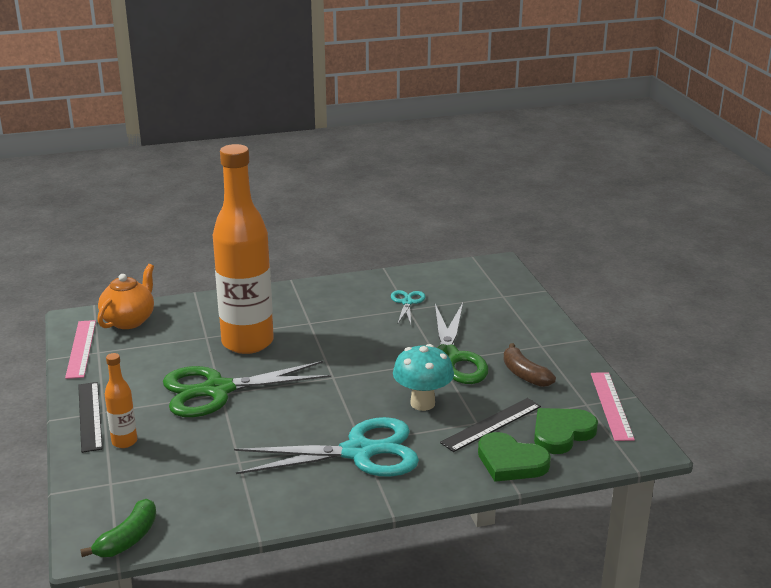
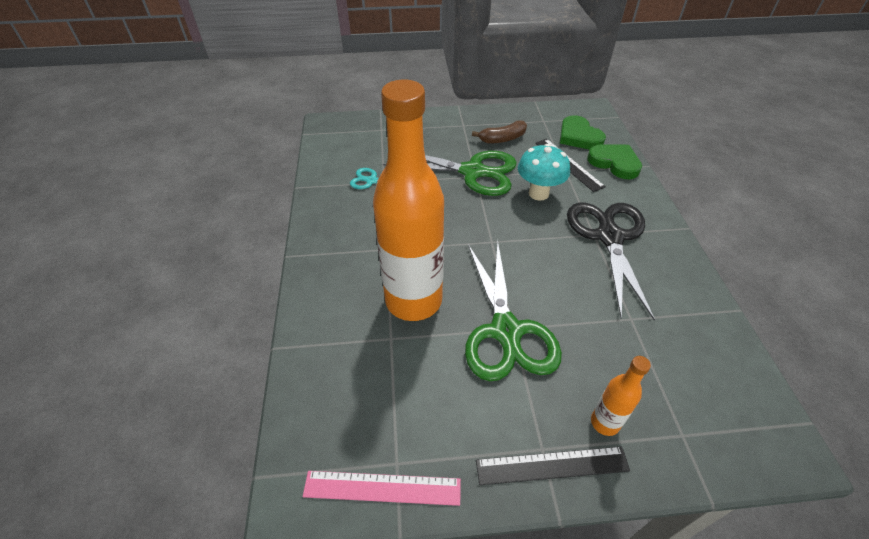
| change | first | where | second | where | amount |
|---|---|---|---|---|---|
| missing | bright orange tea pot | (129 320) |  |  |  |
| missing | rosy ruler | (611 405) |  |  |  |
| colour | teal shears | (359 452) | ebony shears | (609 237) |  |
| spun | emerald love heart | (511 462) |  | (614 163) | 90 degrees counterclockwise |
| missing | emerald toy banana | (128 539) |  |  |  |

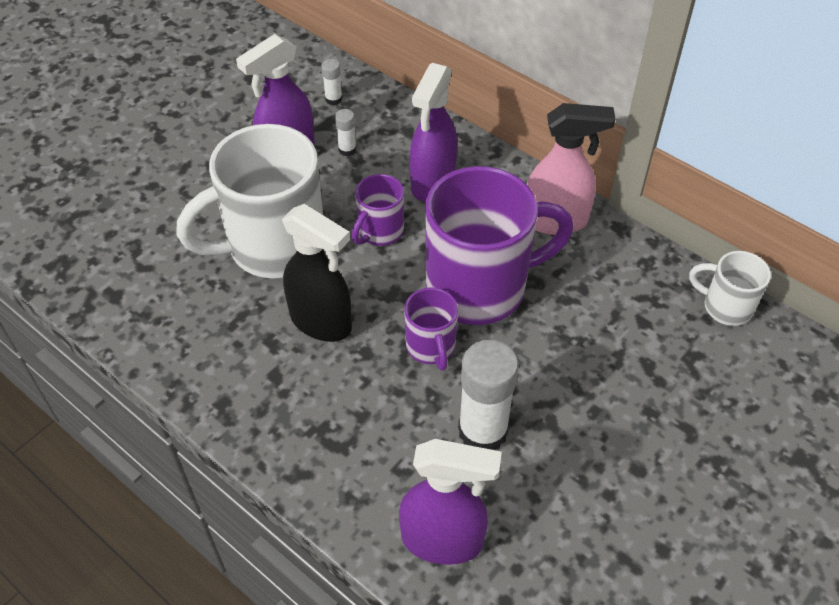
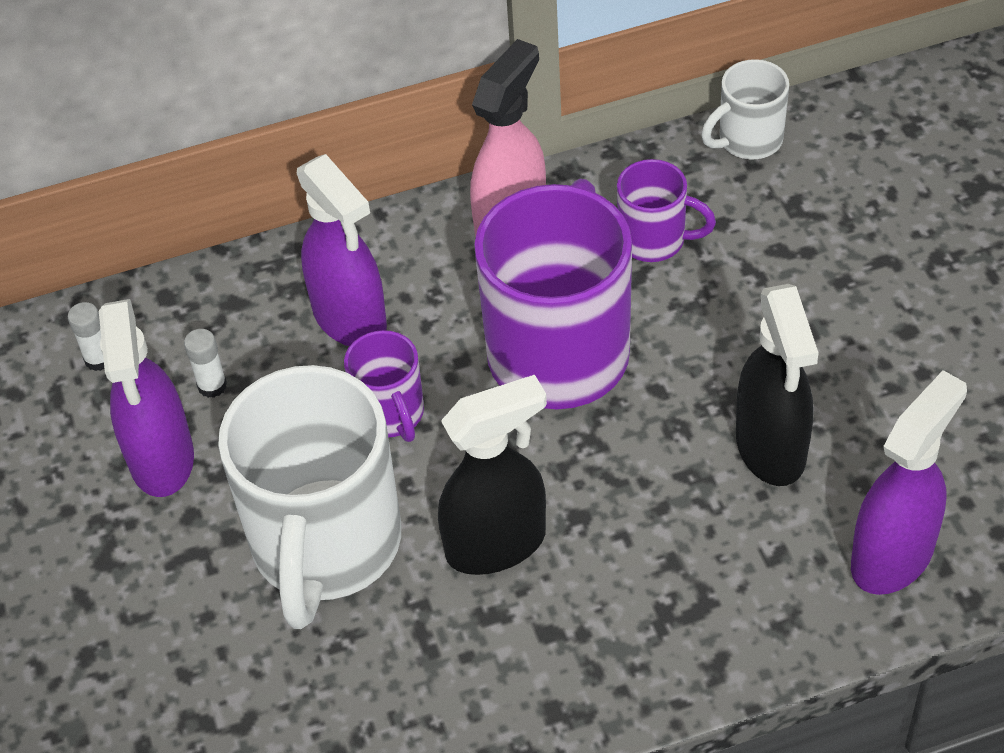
| change | first | where | second | where | amount |
|---|---|---|---|---|---|
| relocated | violet mug | (431 347) |  | (655 240) |  |
| exchanged | white stick of glue | (483 431) | ebony spray cleaner | (771 448) |  |

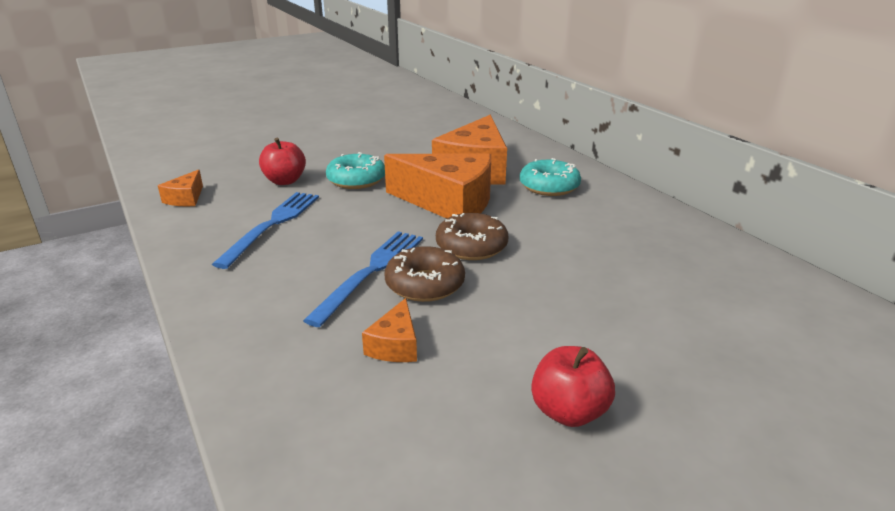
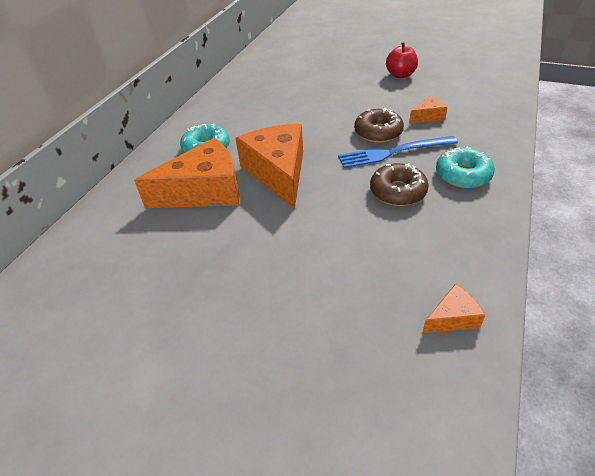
| change | first | where | second | where | amount |
|---|---|---|---|---|---|
| missing | red apple fruit | (285 181) |  |  |  |
| relocated | teal doughnut | (356 180) |  | (462 175) |  |
| missing | cobalt dinner fork | (272 225) |  |  |  |
| relocated | dark brown doughnut | (471 246) |  | (397 191) |  |

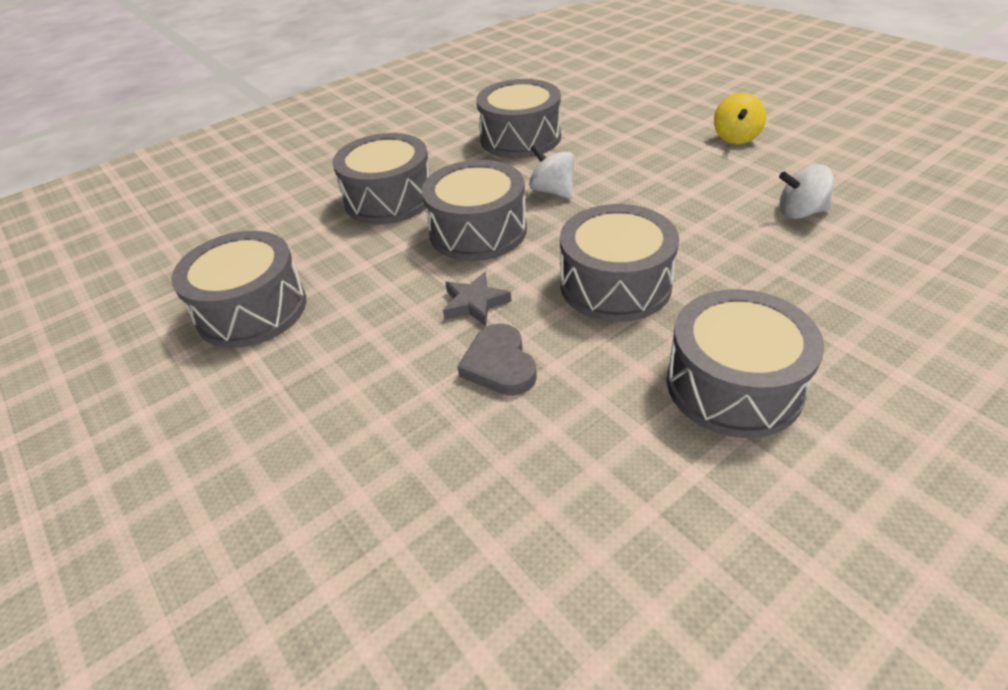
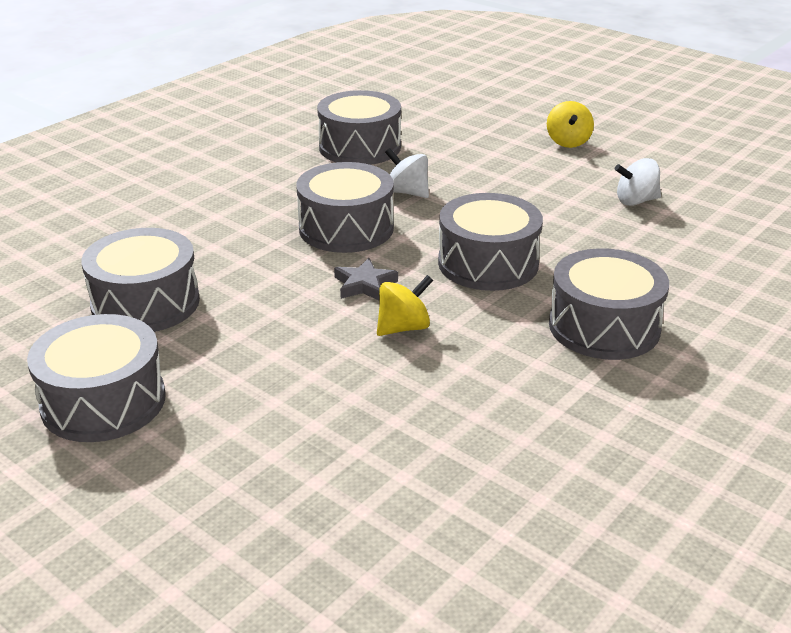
| change | first | where | second | where | amount |
|---|---|---|---|---|---|
| relocated | gray toy drum | (389 199) |  | (103 401) |  |
| exchanged | gray love heart | (499 365) | yellow toy top | (403 327) |  |

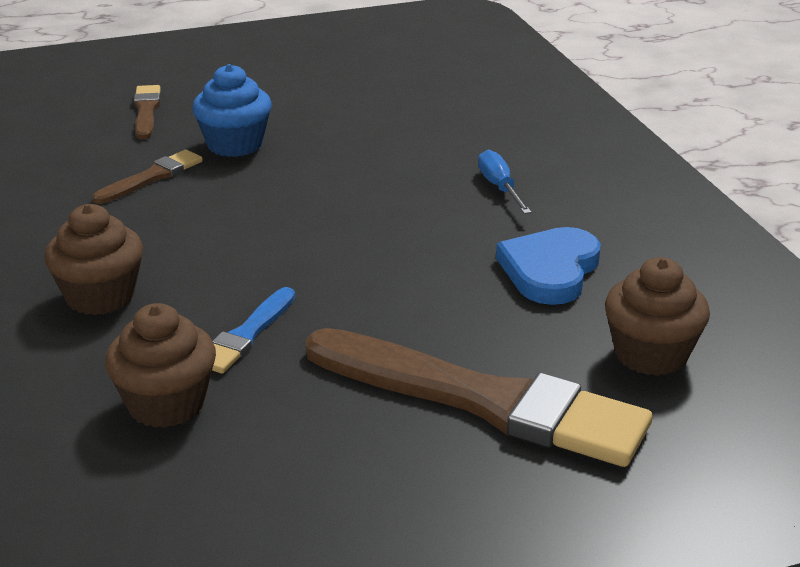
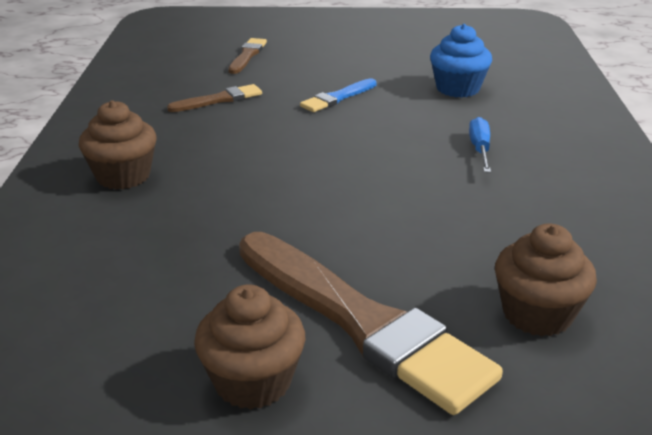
| change | first | where | second | where | amount |
|---|---|---|---|---|---|
| relocated | cobalt muffin | (235 144) |  | (458 88) |  |
| missing | cobalt love heart | (550 270) |  |  |  |
| relocated | cobalt paintbrush | (247 335) |  | (337 98) |  |
| relocated | dark brown muffin | (166 404) |  | (253 382) |  |

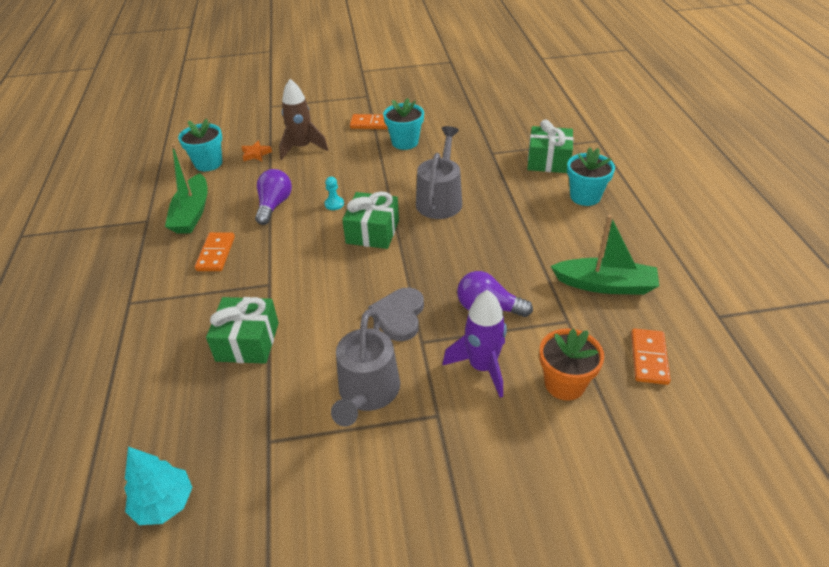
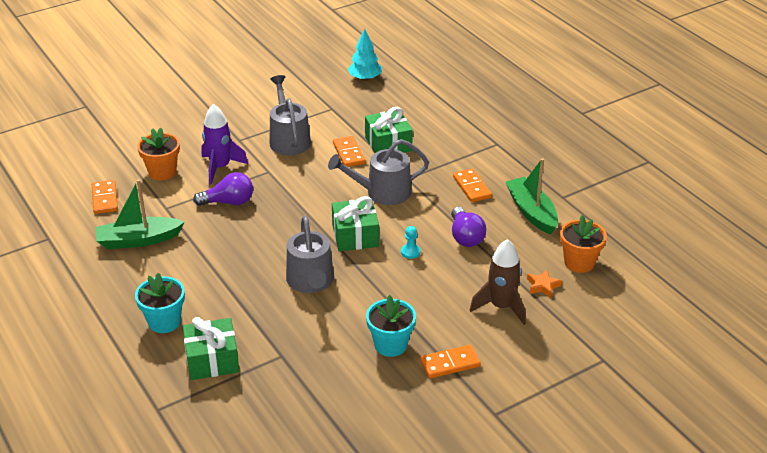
| change | first | where | second | where | amount |
|---|---|---|---|---|---|
| colour | teal potted plant | (208 163) | bright orange potted plant | (579 262) |  |
| missing | gray love heart | (399 316) |  |  |  |
| appeared |  |  | bright orange domino tile | (349 153) |  |
| appeared |  |  | gray watering pot | (382 192) |  |

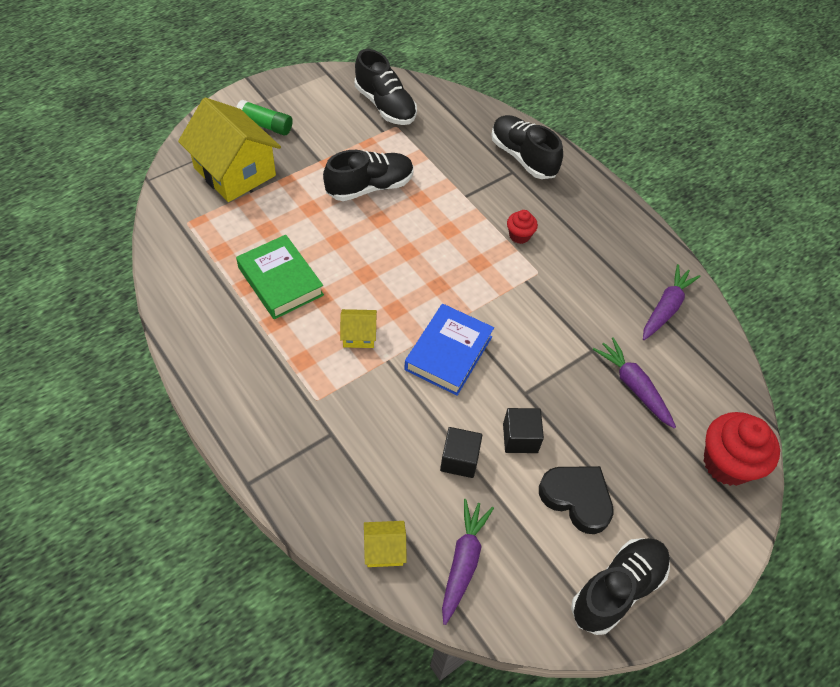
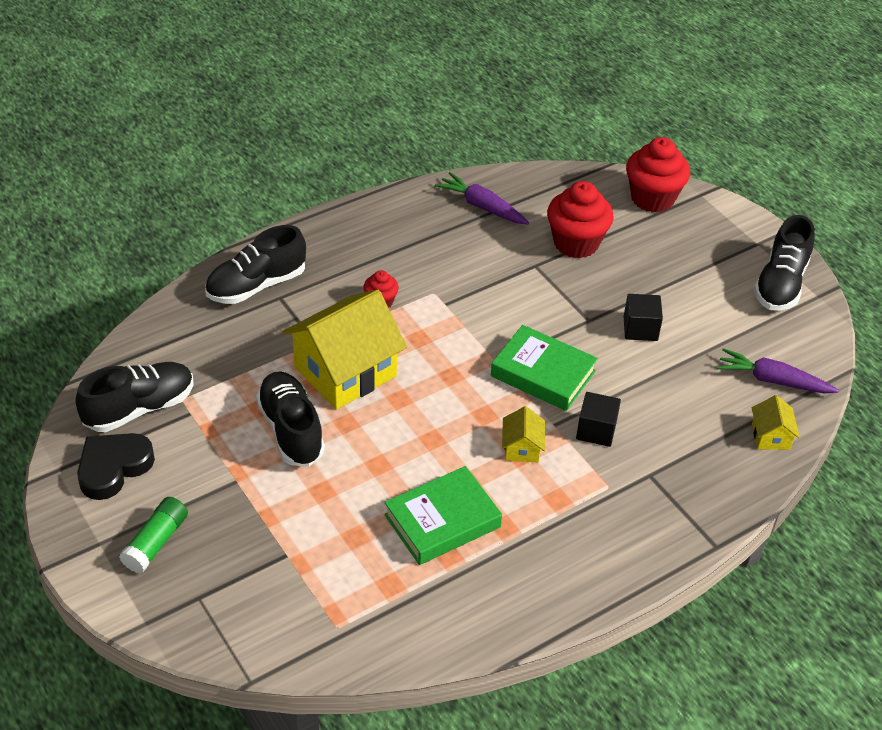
| change | first | where | second | where | amount |
|---|---|---|---|---|---|
| relocated | yellow cottage | (235 172) |  | (345 372) |  |
| colour | cobalt book | (448 353) | emerald book | (543 374) |  |
| exchanged | violet toy carrot | (633 386) | red muffin | (576 243) |  |
| relocated | ebony solid cube | (459 460) |  | (596 430) |  |
| relocated | ebony love heart | (577 499) |  | (113 468) |  |
| spun | ebony shoe | (617 590) |  | (780 284) | 120 degrees counterclockwise |

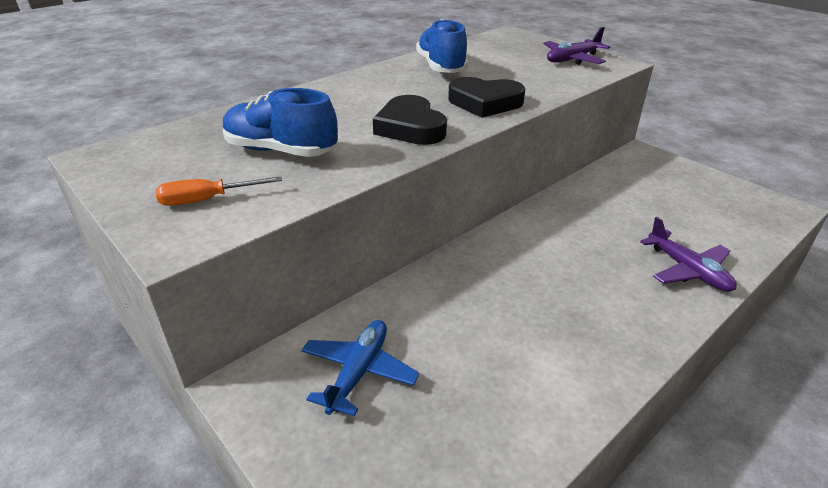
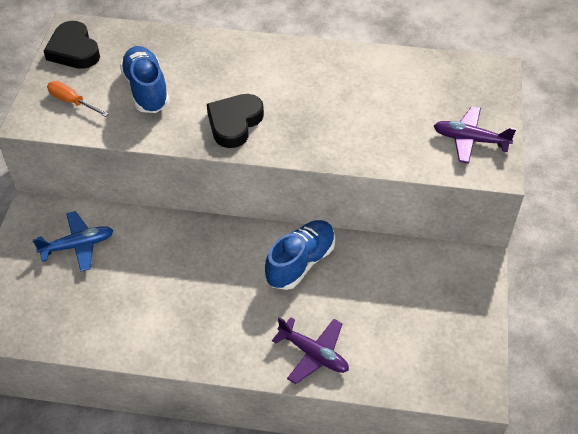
| change | first | where | second | where | amount |
|---|---|---|---|---|---|
| relocated | cobalt shoe | (441 67) |  | (300 263) |  |
| relocated | ebony love heart | (485 102) |  | (74 50) |  |
| spun | violet aeroplane | (687 270) |  | (313 354) | 75 degrees counterclockwise |

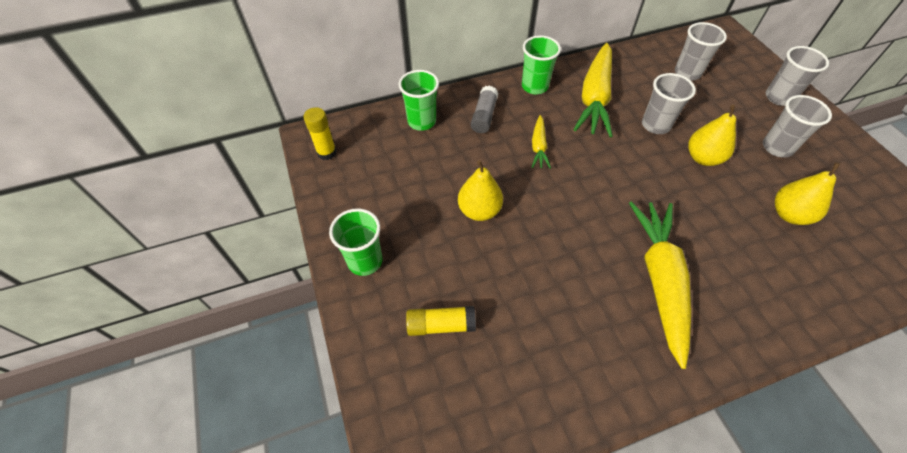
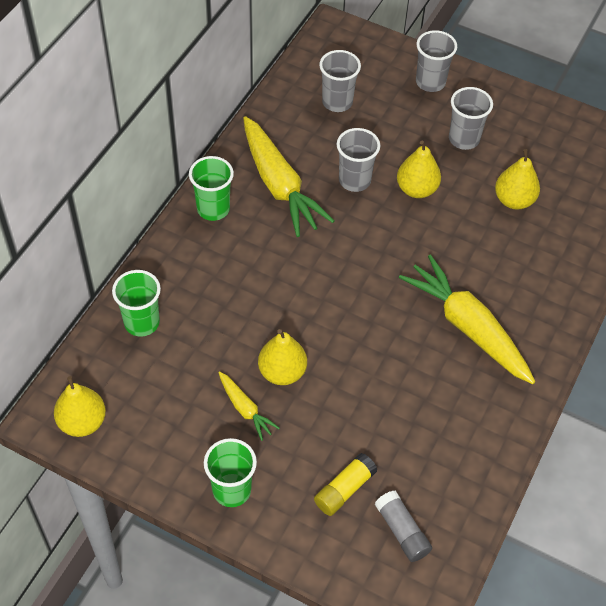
| change | first | where | second | where | amount |
|---|---|---|---|---|---|
| relocated | gray stick of glue | (484 116) |  | (402 531) |  |
| exchanged | yellow stick of glue | (327 153) | yellow pear fruit | (82 422) |  |
| relocated | yellow toy carrot | (538 147) |  | (245 409) |  |

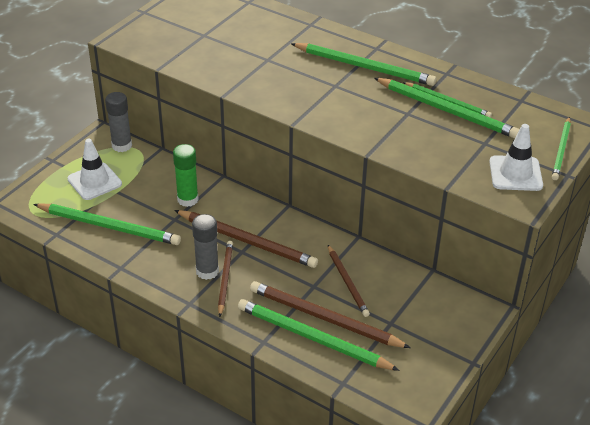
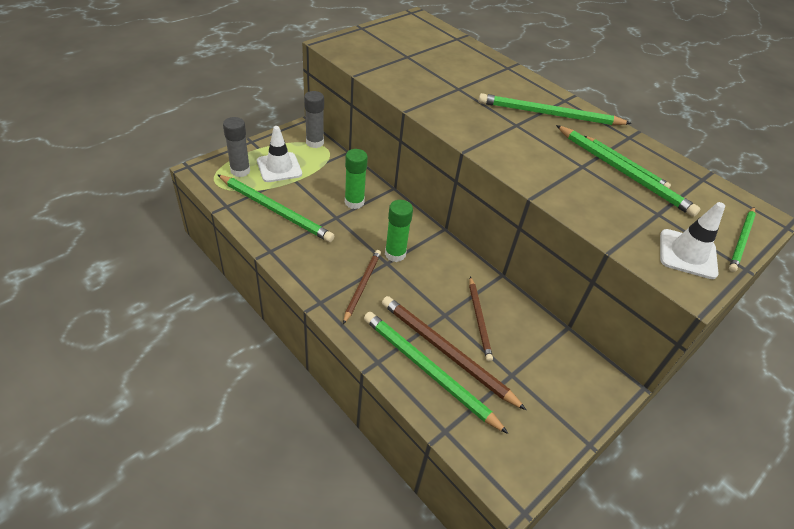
| change | first | where | second | where | amount |
|---|---|---|---|---|---|
| spun | emerald pencil | (364 67) |  | (549 114) | 150 degrees clockwise |
| exchanged | dark brown pencil | (247 241) | emerald stick of glue | (395 254) |  |
| relocated | gray stick of glue | (207 271) |  | (240 171) |  |

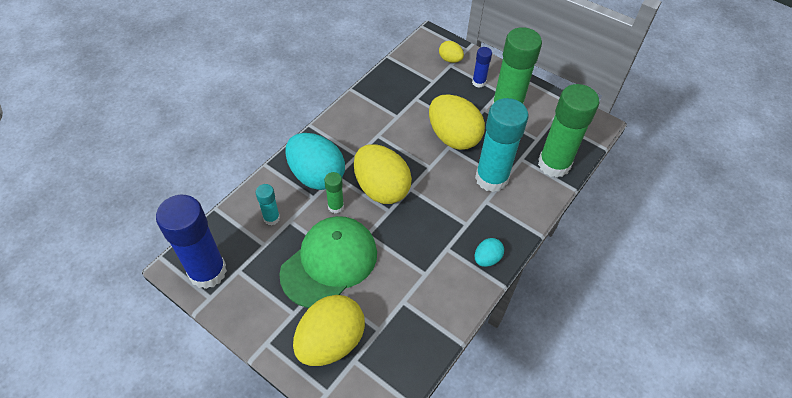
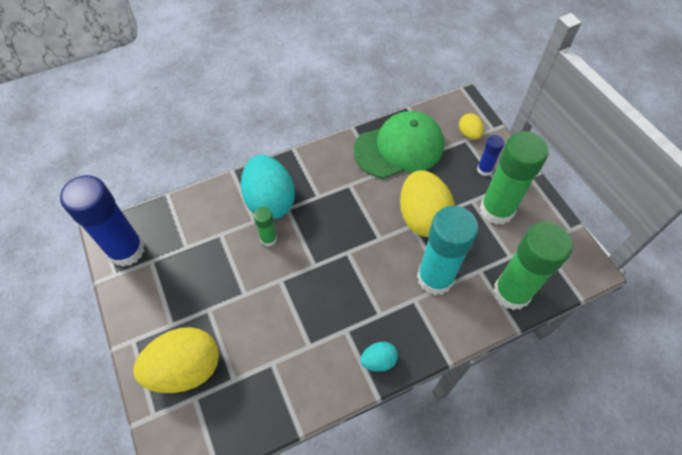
| change | first | where | second | where | amount |
|---|---|---|---|---|---|
| missing | yellow egg | (381 188) |  |  |  |
| missing | teal stick of glue | (271 218) |  |  |  |
| relocated | emerald baseball cap | (329 263) |  | (399 148) |  |

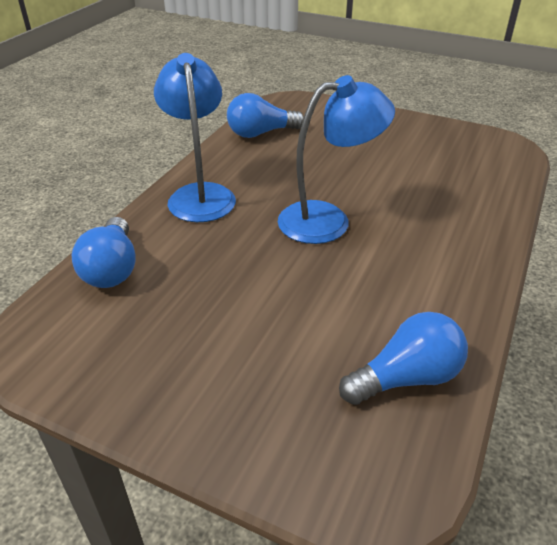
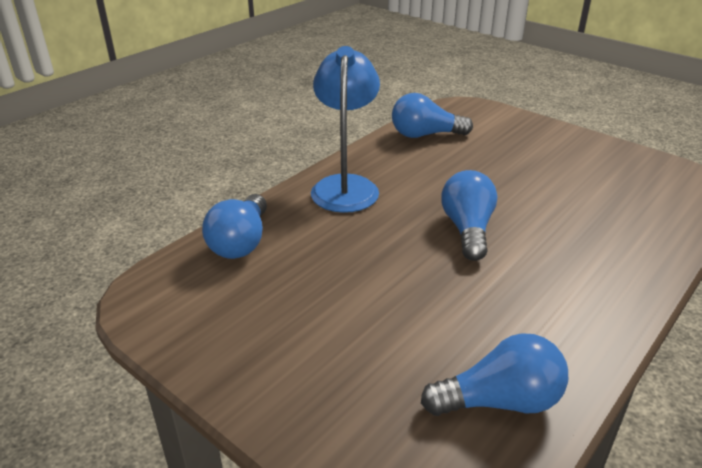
| change | first | where | second | where | amount |
|---|---|---|---|---|---|
| exchanged | cobalt desk lamp | (328 220) | cobalt lightbulb | (467 229) |  |

